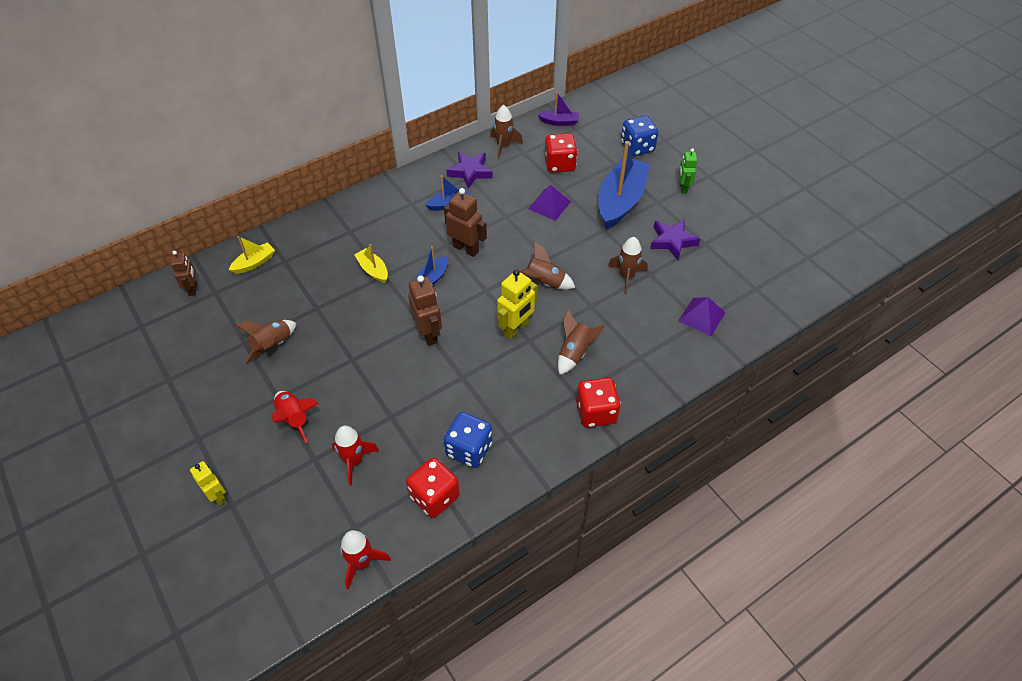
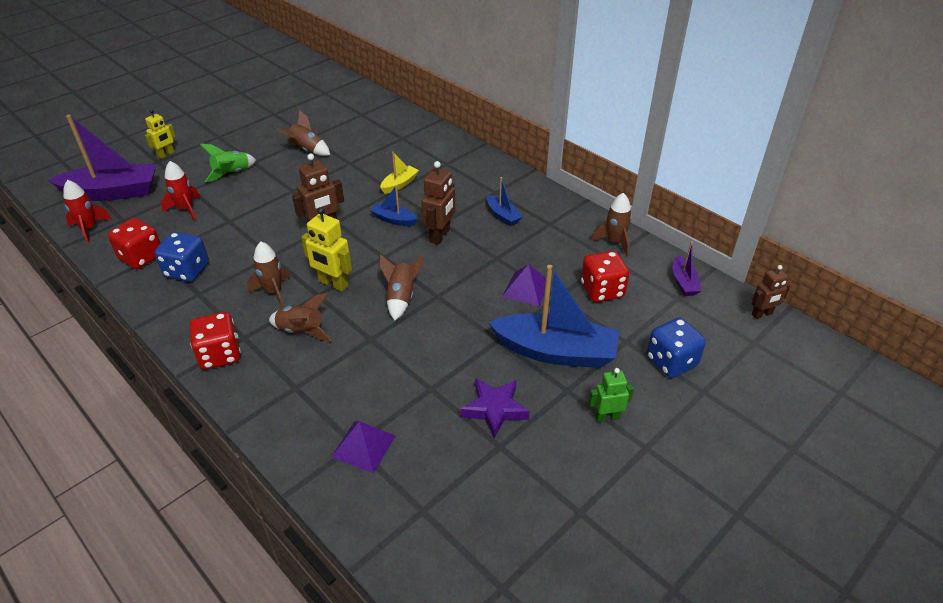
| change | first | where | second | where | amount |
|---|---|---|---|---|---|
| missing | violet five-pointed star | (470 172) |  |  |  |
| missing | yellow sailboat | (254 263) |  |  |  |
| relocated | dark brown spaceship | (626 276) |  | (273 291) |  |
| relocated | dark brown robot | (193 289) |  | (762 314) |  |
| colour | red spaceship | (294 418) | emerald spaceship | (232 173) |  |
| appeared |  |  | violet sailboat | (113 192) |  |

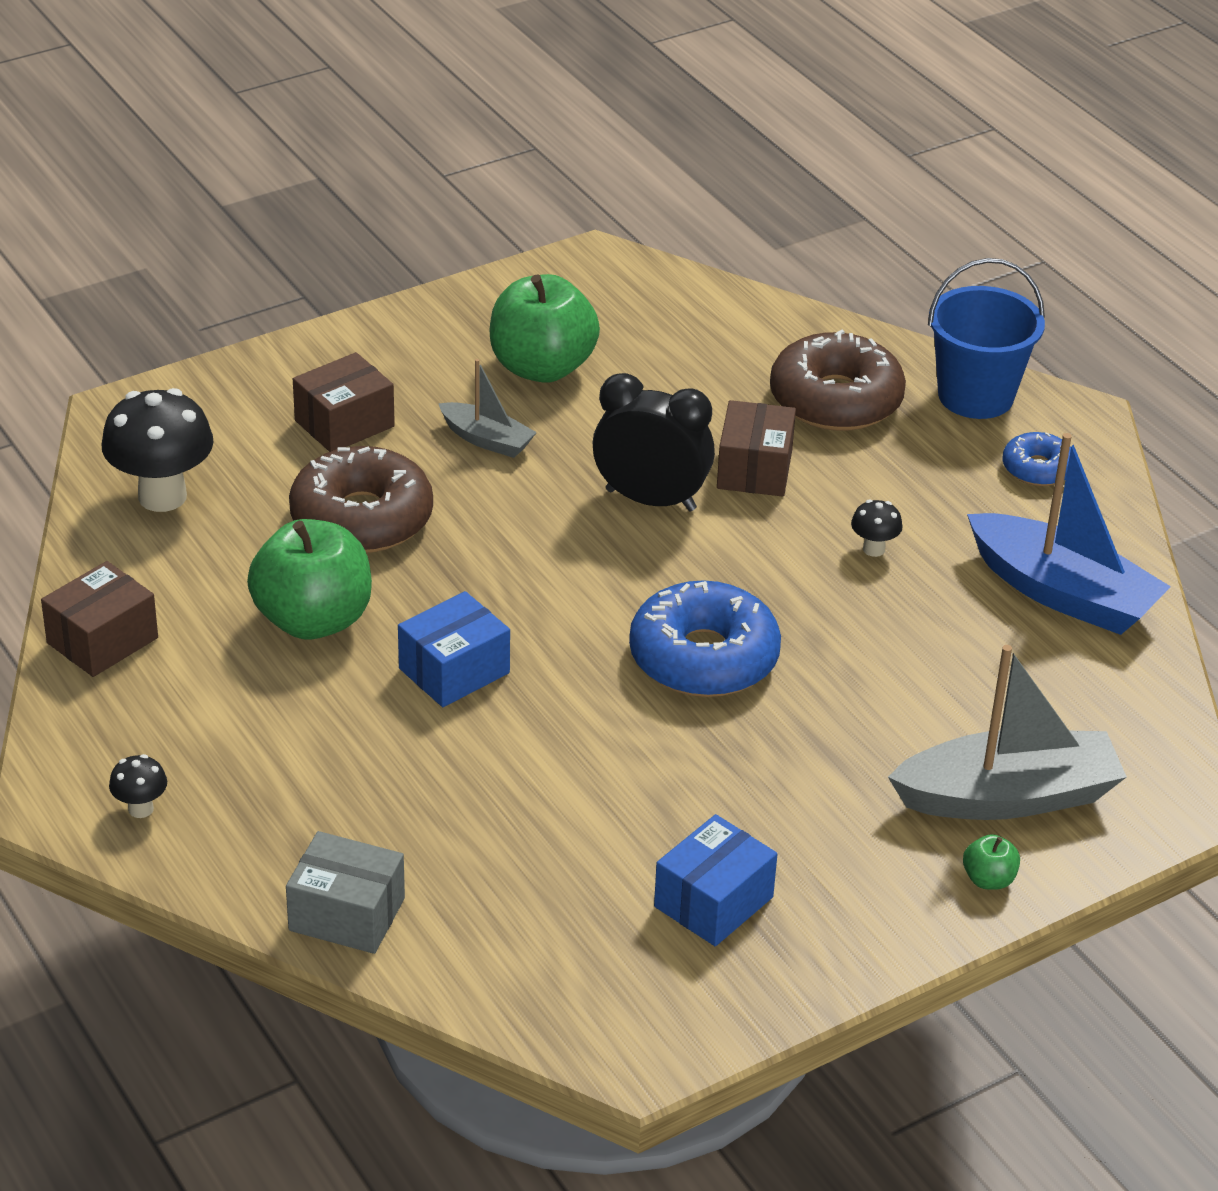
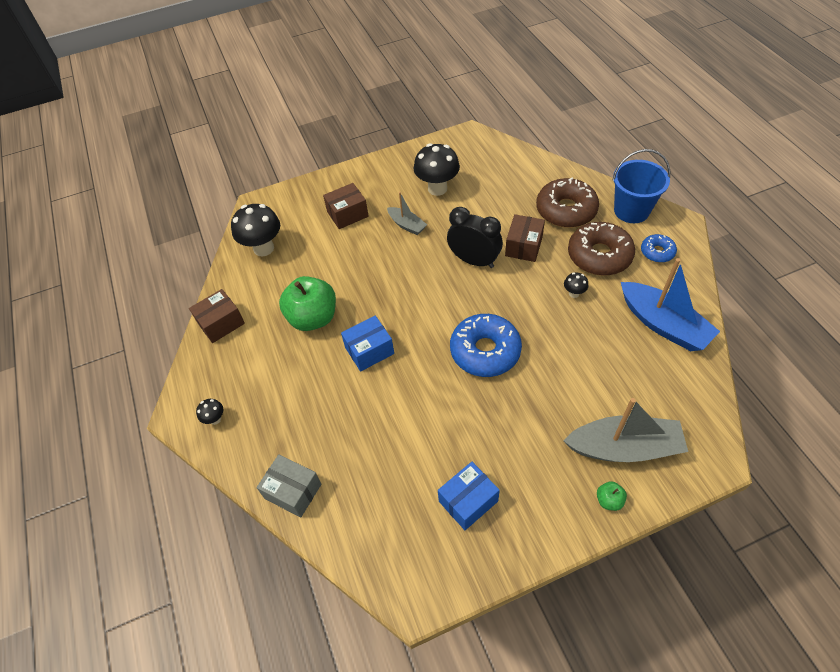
| change | first | where | second | where | amount |
|---|---|---|---|---|---|
| exchanged | emerald apple fruit | (542 367) | ebony mushroom | (437 188) |  |
| relocated | dark brown doughnut | (361 518) |  | (599 256) |  |

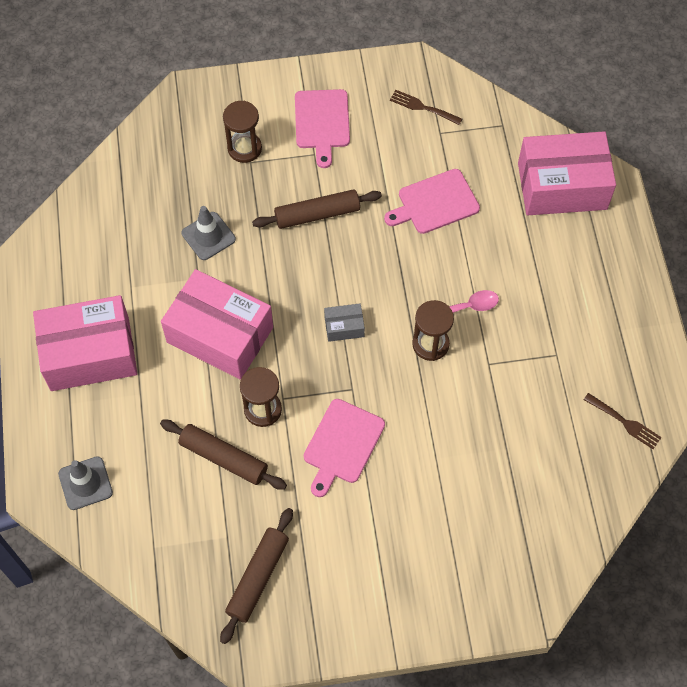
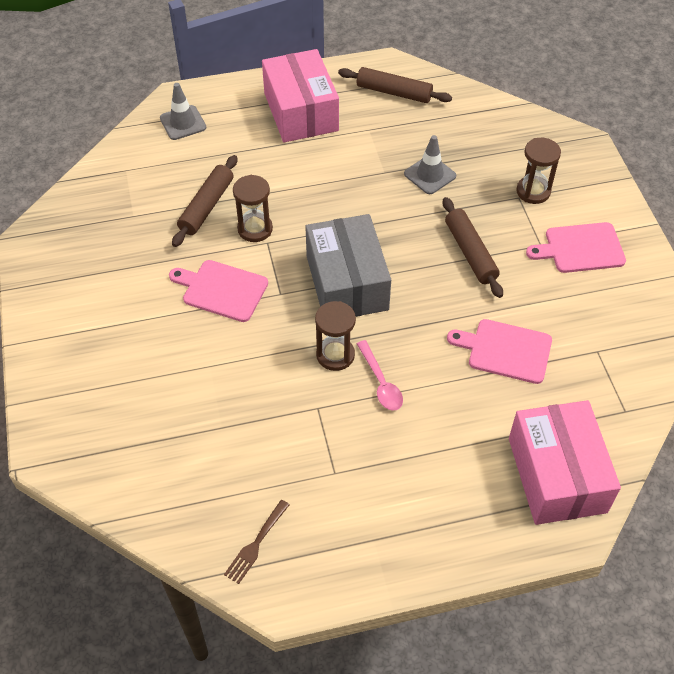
| change | first | where | second | where | amount |
|---|---|---|---|---|---|
| missing | dark brown dinner fork | (422 107) |  |  |  |
| spun | rosy chopping board | (435 203) |  | (505 350) | 45 degrees counterclockwise |
| missing | rosy parcel | (220 335) |  |  |  |
| size | gray parcel | (344 327) |  | (347 283) | x2.35 |
| relocated | dark brown pastry roller | (258 577) |  | (394 92) |  |

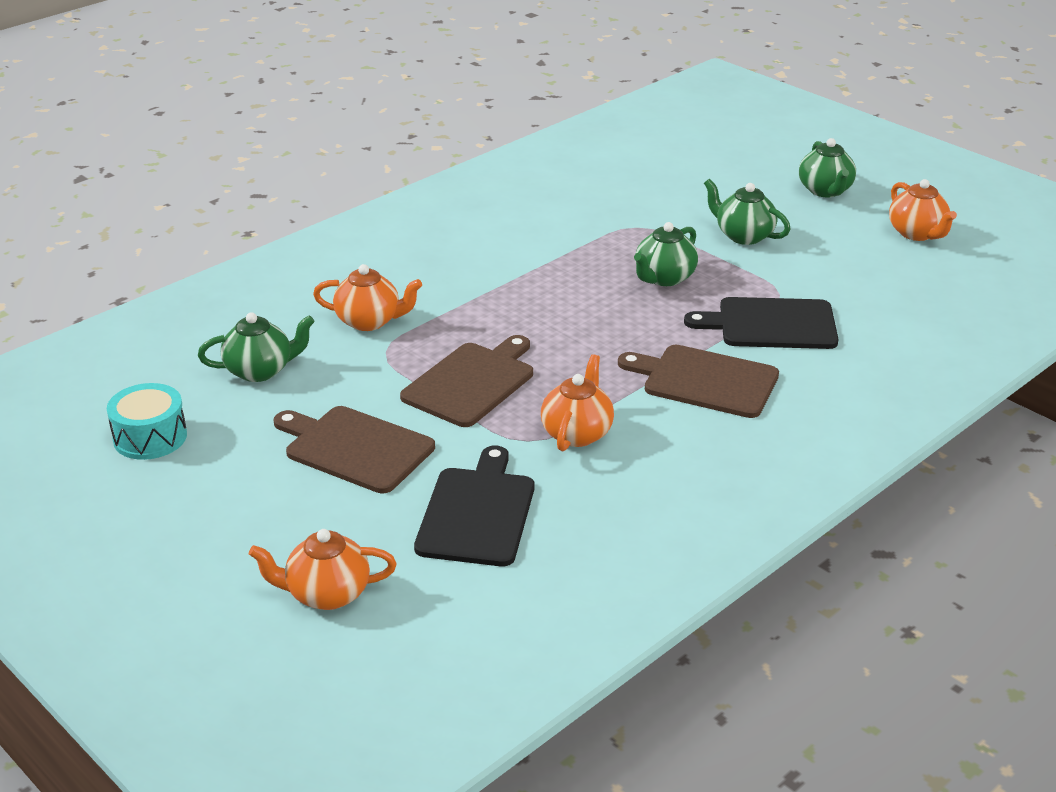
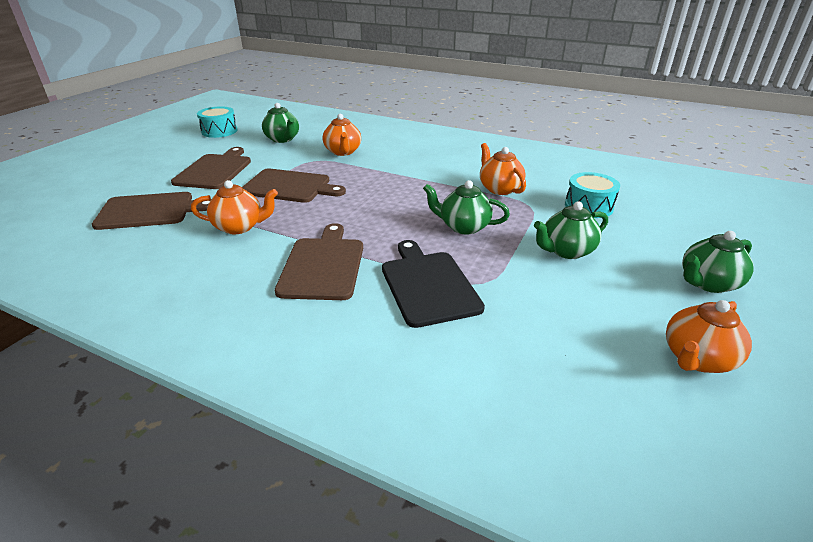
| change | first | where | second | where | amount |
|---|---|---|---|---|---|
| spun | emerald tea pot | (743 236) |  | (566 251) | 135 degrees counterclockwise |
| colour | ebony chopping board | (477 512) | dark brown chopping board | (150 211) |  |
| relocated | bright orange tea pot | (326 594) |  | (499 189) |  |
| appeared |  |  | teal toy drum | (588 206) |  |

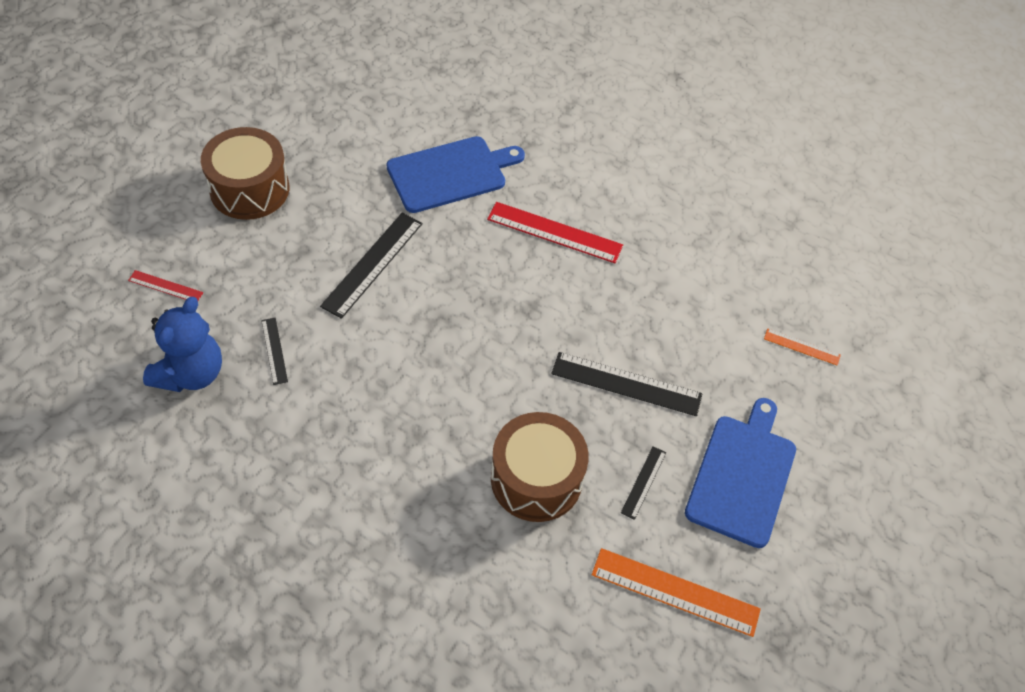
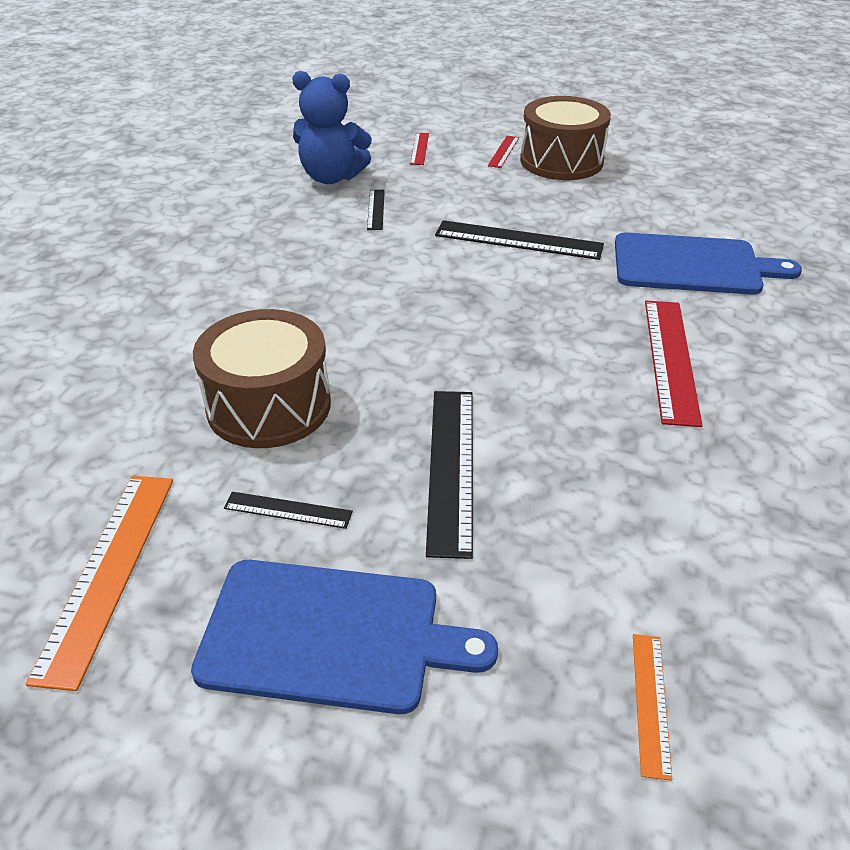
| change | first | where | second | where | amount |
|---|---|---|---|---|---|
| spun | cobalt chopping board | (451 173) |  | (693 265) | 45 degrees counterclockwise |
| spun | ebony ruler | (274 350) |  | (376 209) | 60 degrees counterclockwise |
| appeared |  |  | red ruler | (503 151) |  |

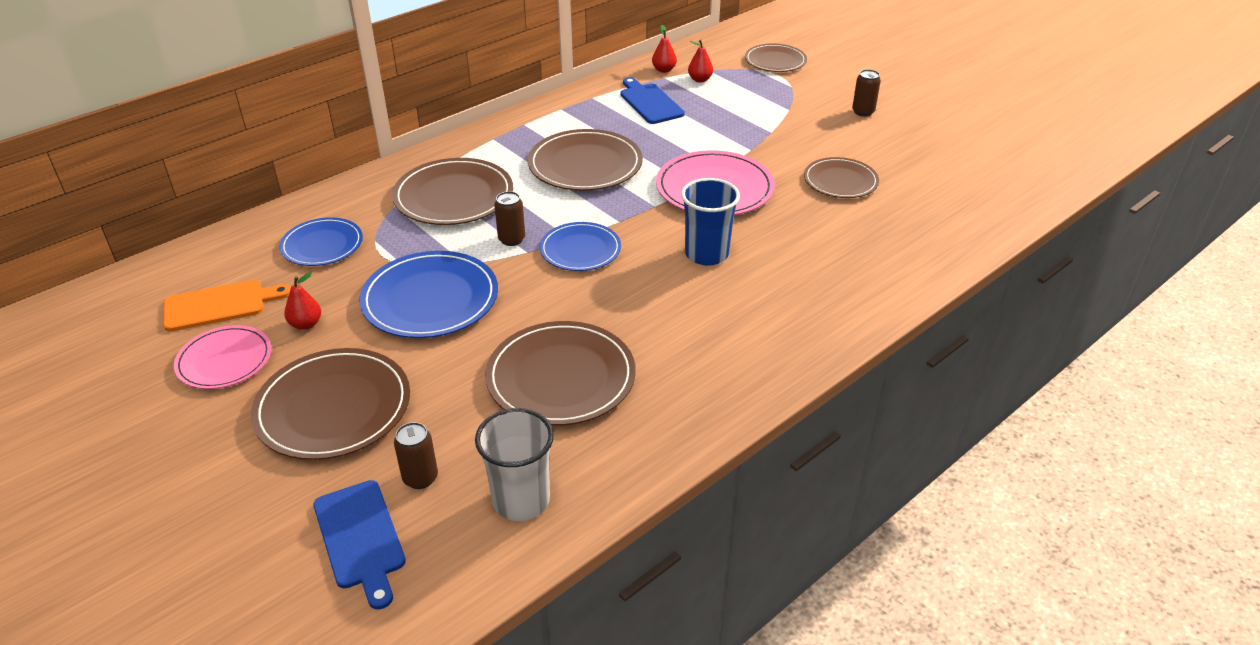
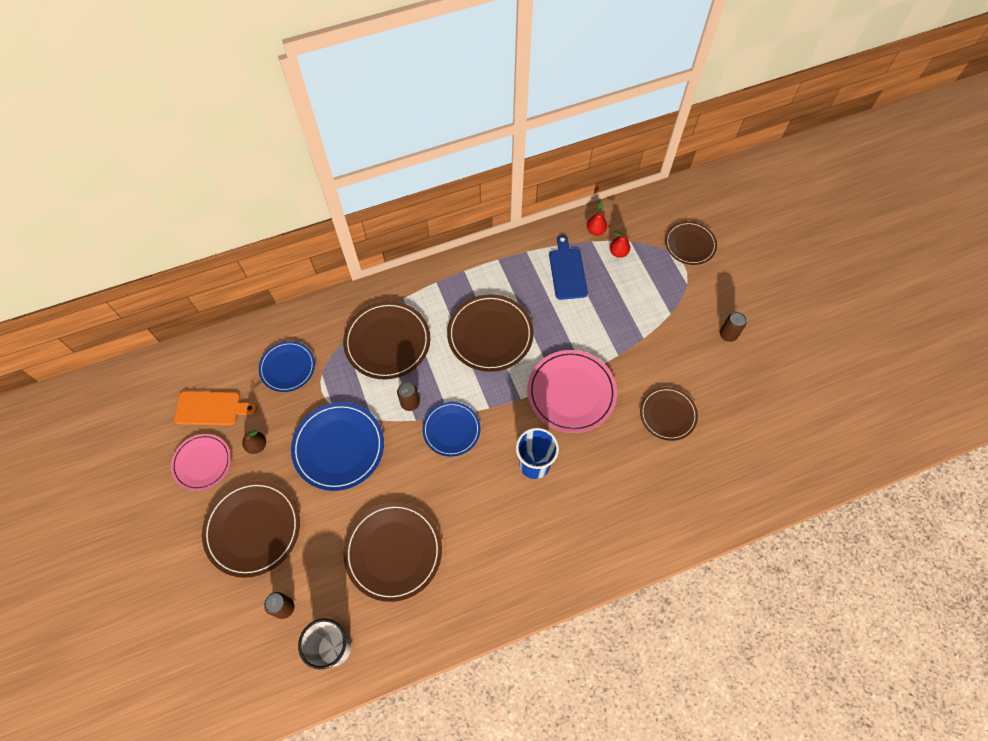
| change | first | where | second | where | amount |
|---|---|---|---|---|---|
| colour | red pear fruit | (306 324) | dark brown pear fruit | (257 445) |  |
| missing | cobalt chopping board | (360 538) |  |  |  |

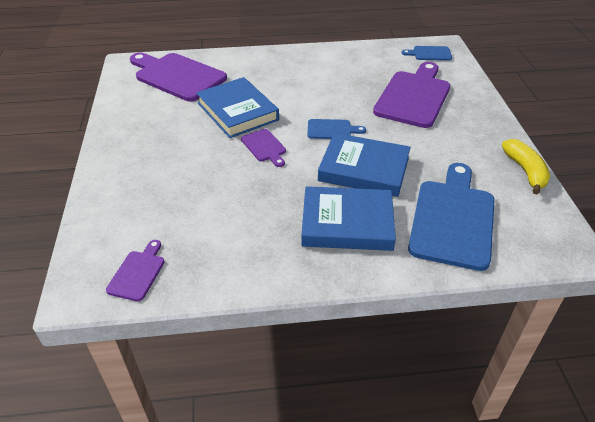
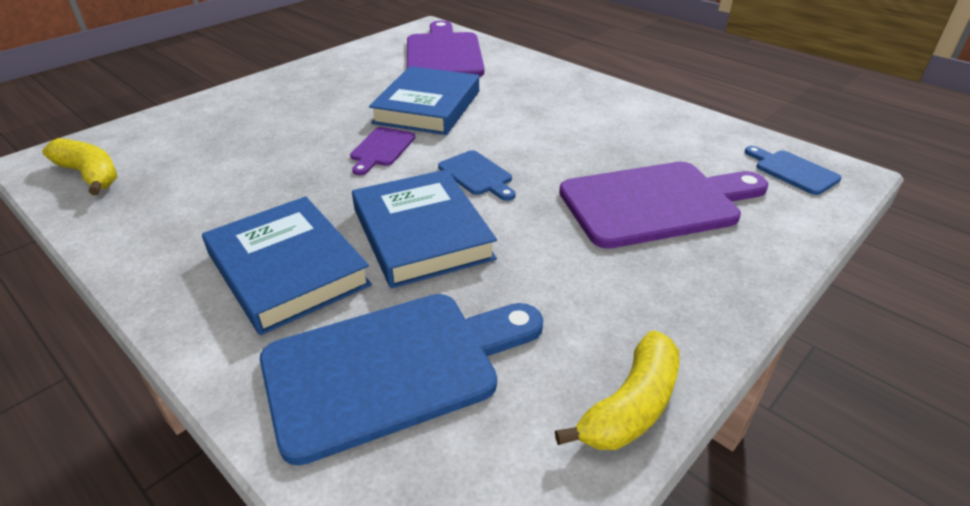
| change | first | where | second | where | amount |
|---|---|---|---|---|---|
| exchanged | violet chopping board | (138 273) | yellow toy banana | (90 175) |  |

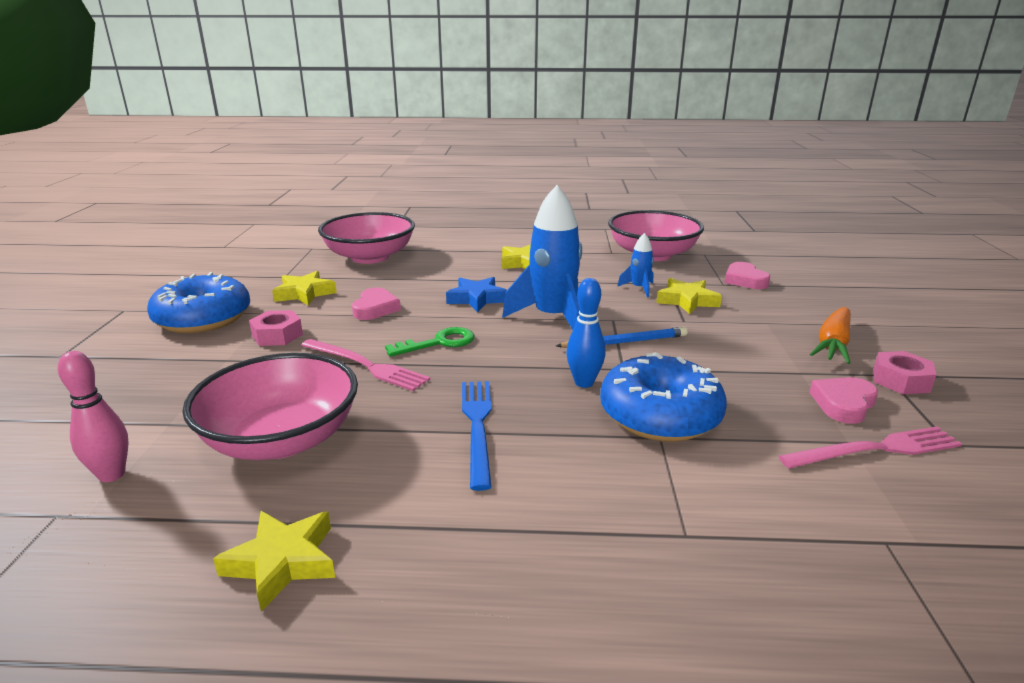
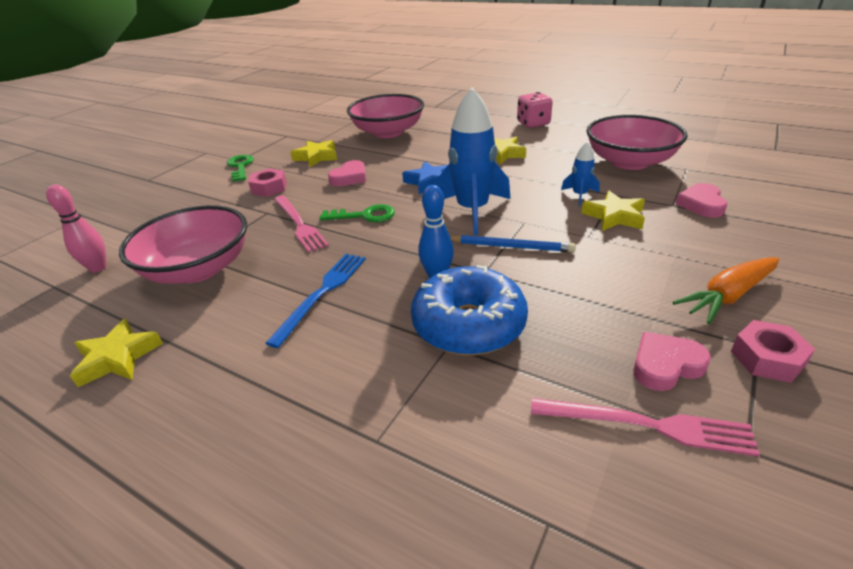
| change | first | where | second | where | amount |
|---|---|---|---|---|---|
| exchanged | cobalt doughnut | (203 319) | emerald key | (240 167) |  |
| appeared |  |  | rosy game die | (533 124) |  |

